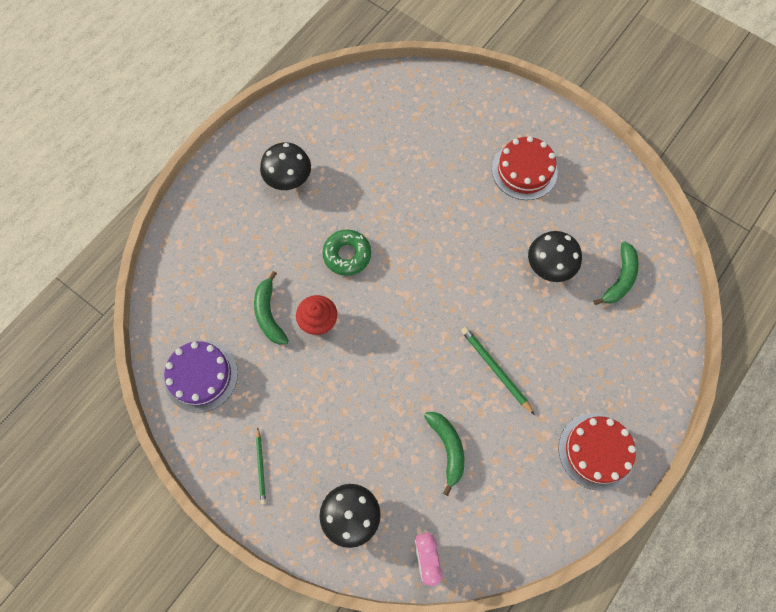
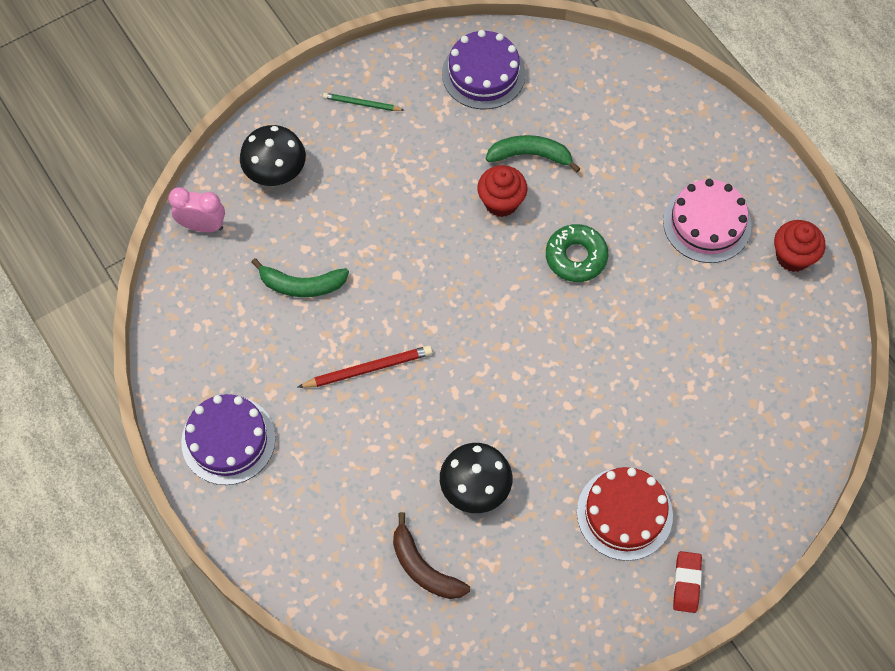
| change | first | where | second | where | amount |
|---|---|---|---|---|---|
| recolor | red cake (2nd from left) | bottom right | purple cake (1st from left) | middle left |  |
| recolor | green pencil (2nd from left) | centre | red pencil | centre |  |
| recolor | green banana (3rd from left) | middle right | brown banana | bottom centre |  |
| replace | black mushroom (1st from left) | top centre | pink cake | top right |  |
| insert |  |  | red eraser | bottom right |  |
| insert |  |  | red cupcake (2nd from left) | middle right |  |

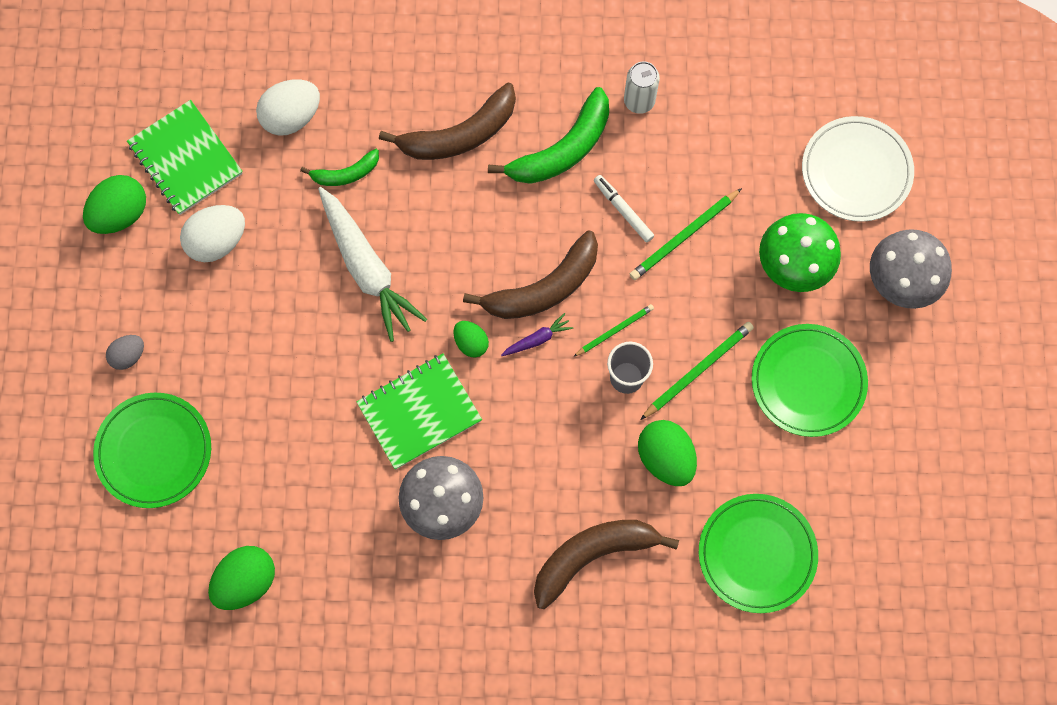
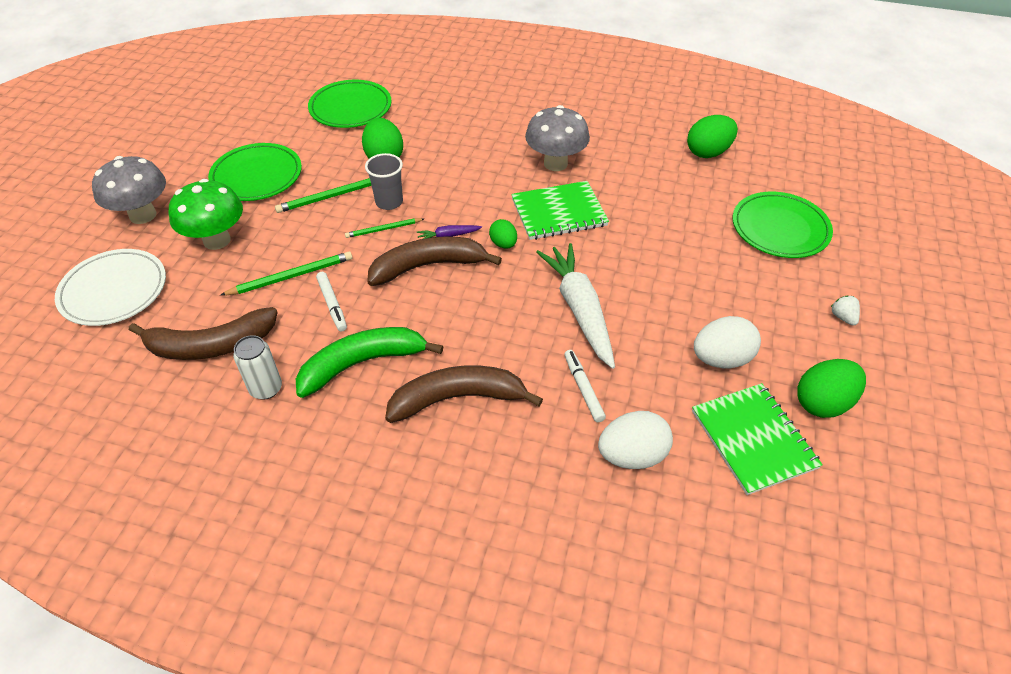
| change | first | where | second | where | amount |
|---|---|---|---|---|---|
| move | brown banana (3rd from left in the first image) | bottom centre | brown banana (1st from left) | middle left |  |
| replace | green banana (1st from left) | top left | white marker (2nd from left) | centre |  |
| insert |  |  | white strawberry | middle right |  |
| delete | grey egg | middle left |  |  |  |

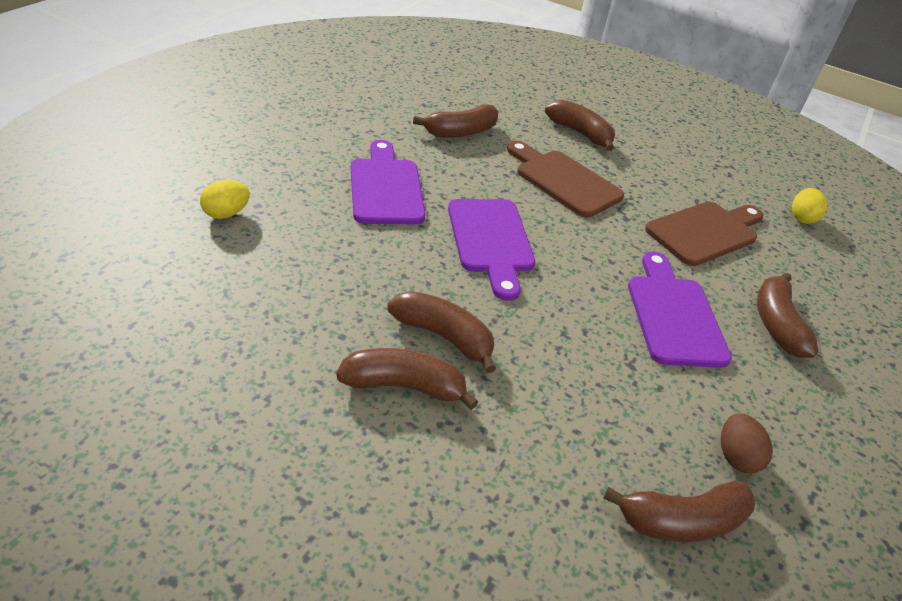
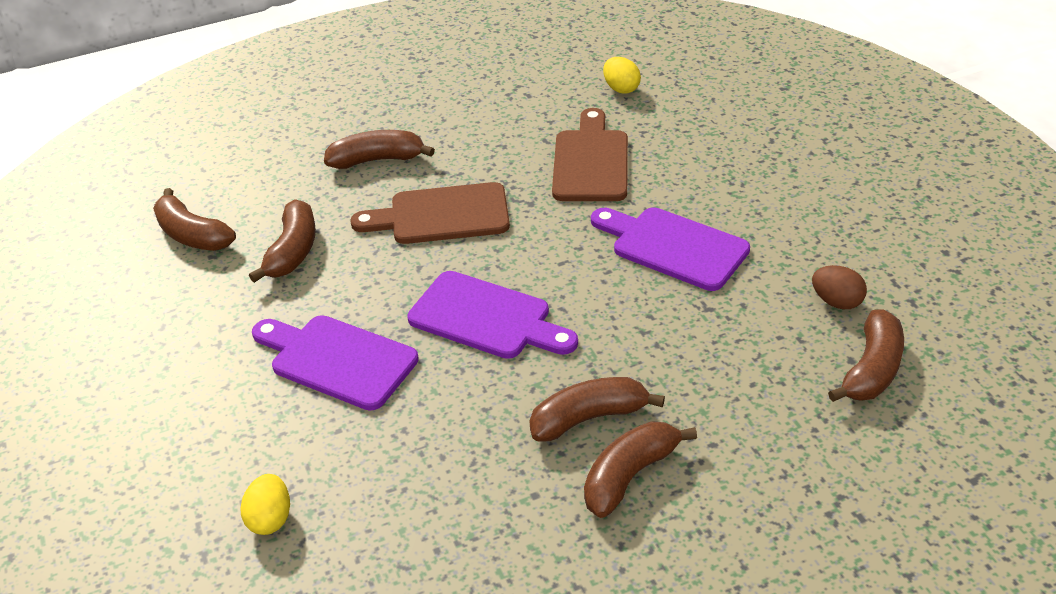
| change | first | where | second | where | amount |
|---|---|---|---|---|---|
| move | brown banana (6th from left in the first image) | middle right | brown banana (1st from left) | middle left |  |

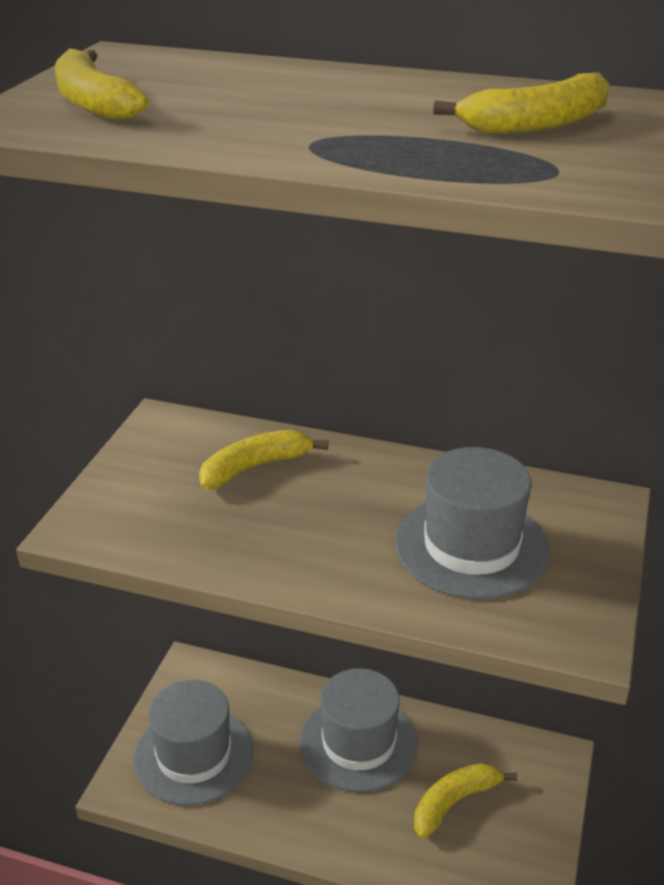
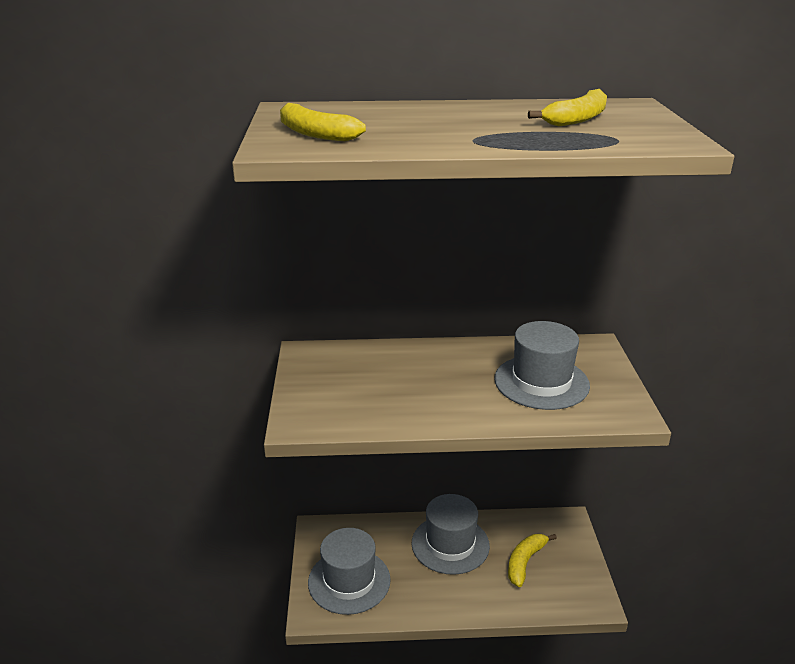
| change | first | where | second | where | amount |
|---|---|---|---|---|---|
| delete | yellow banana (2nd from left) | centre |  |  |  |

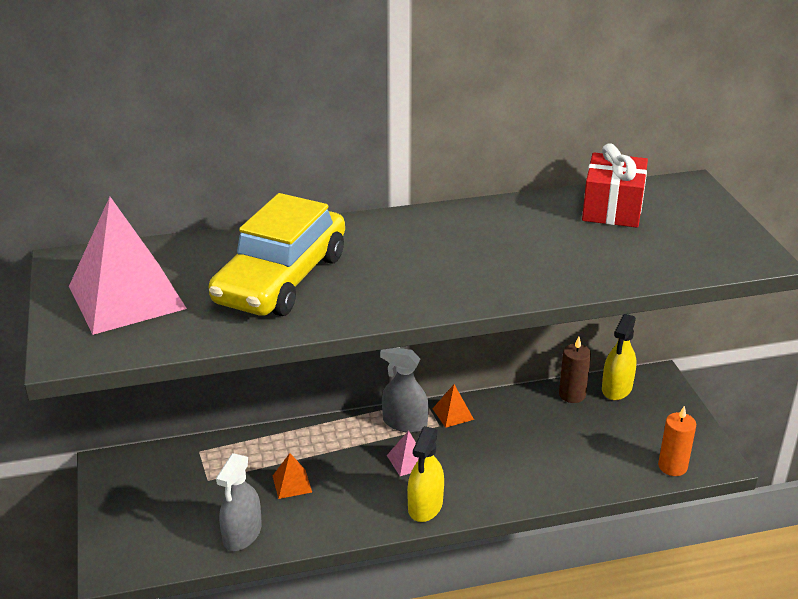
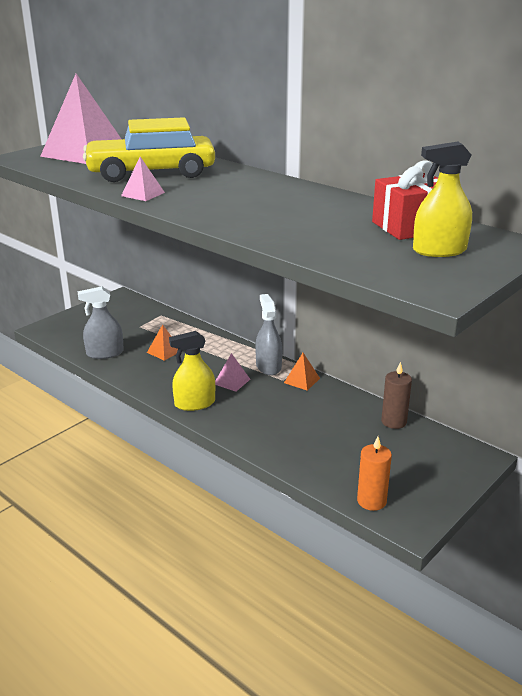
| change | first | where | second | where | amount |
|---|---|---|---|---|---|
| insert |  |  | pink pyramid (2nd from left) | top left |  |
| move | yellow spray bottle (2nd from left) | middle right |  | top right |  |

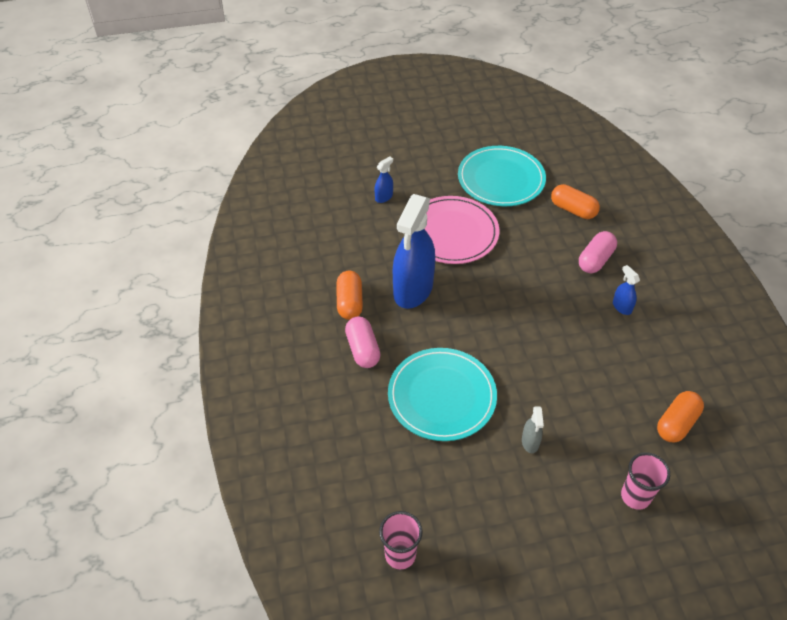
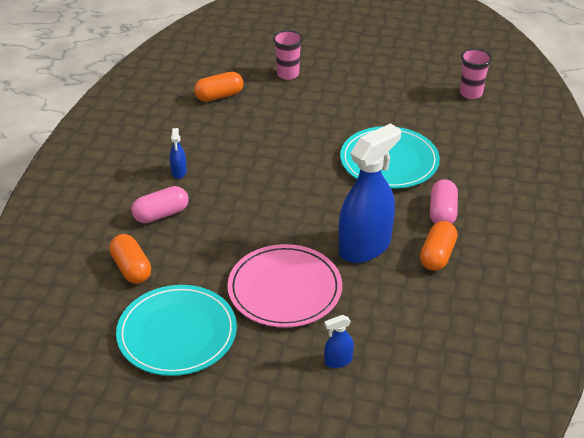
| change | first | where | second | where | amount |
|---|---|---|---|---|---|
| delete | grey spray bottle | bottom right |  |  |  |

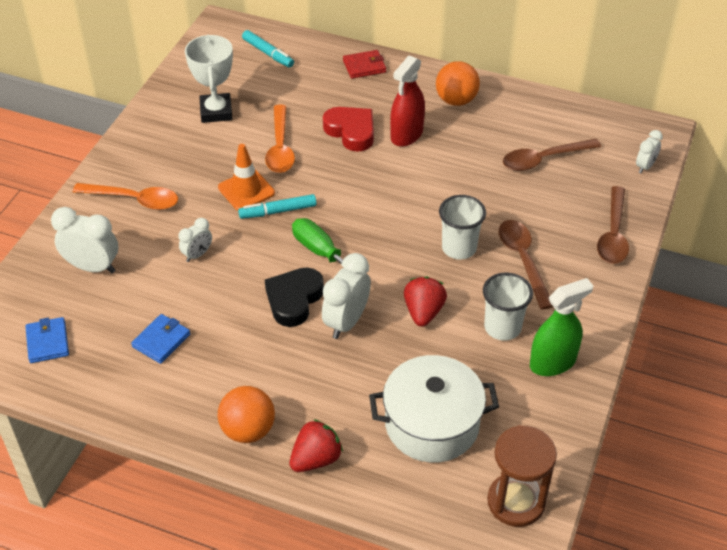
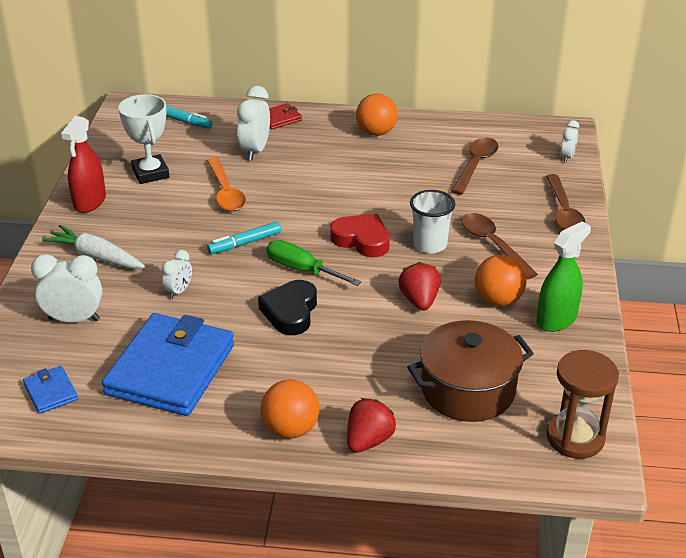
| change | first | where | second | where | amount |
|---|---|---|---|---|---|
| replace | orange spoon (1st from left) | middle left | white carrot | middle left |  |
| move | red spray bottle | top centre |  | top left |  |
| resize | blue wallet (2nd from left) | middle left |  | middle left | x2.32 |
| move | white clock (3rd from left) | centre |  | top centre |  |
| move | red heart | top centre |  | centre |  |
| recolor | white pot | bottom centre | brown pot | middle right |  |
| rotate | brown spoon (2nd from left in the first image) | top right | brown spoon (1st from left) | top right | 150 degrees clockwise |
| replace | white cup (2nd from left) | middle right | orange ball (3rd from left) | middle right |  |
| delete | orange traffic cone | top centre |  |  |  |

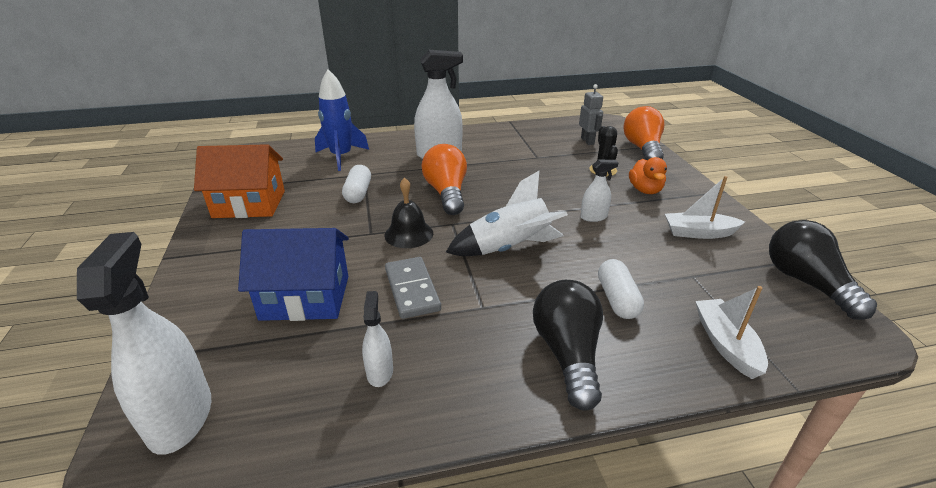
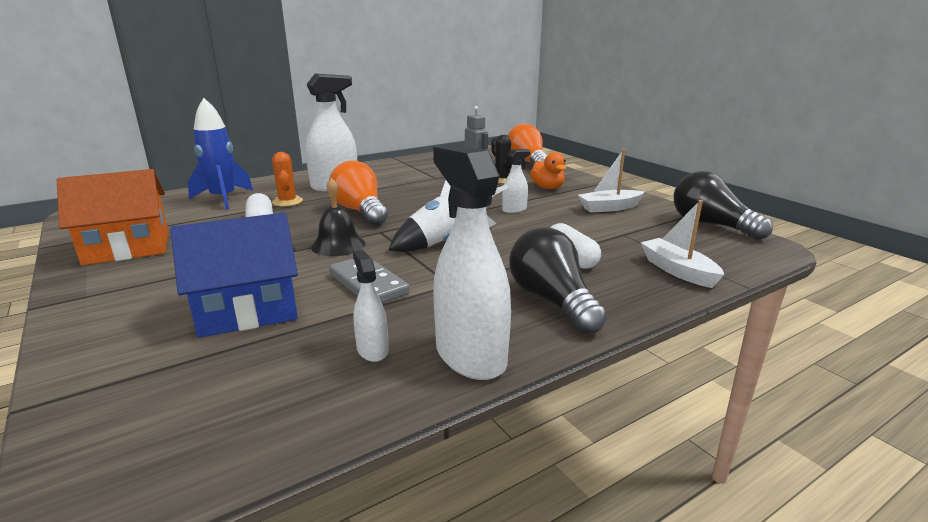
| change | first | where | second | where | amount |
|---|---|---|---|---|---|
| insert |  |  | orange cactus | middle left |  |
| move | white spray bottle (1st from left in the first image) | bottom left | white spray bottle (3rd from left) | centre |  |

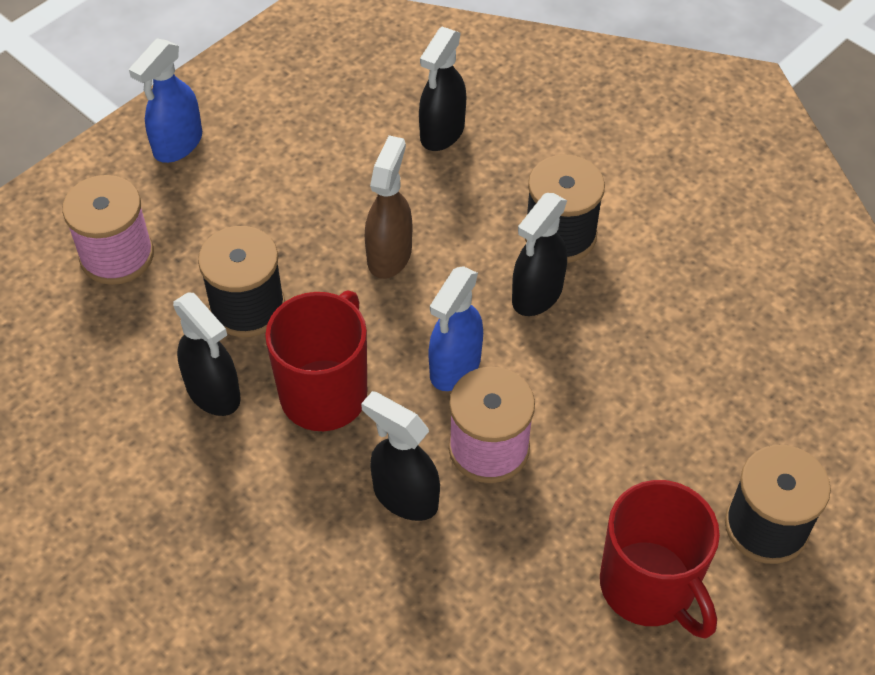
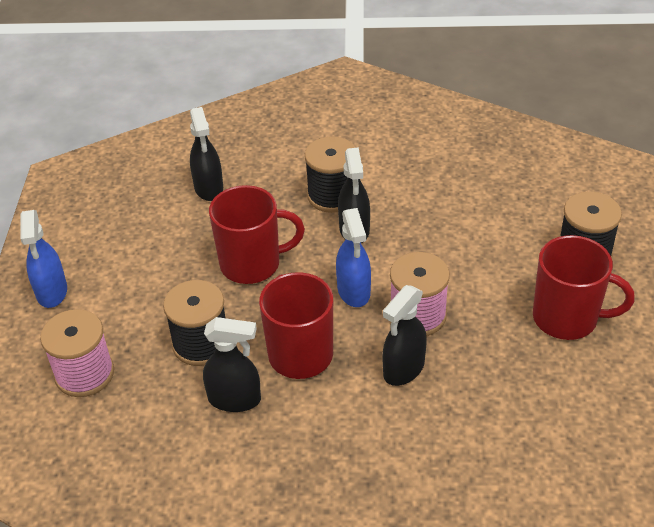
| change | first | where | second | where | amount |
|---|---|---|---|---|---|
| replace | brown spray bottle | top centre | red mug (1st from left) | centre |  |
| rotate | black spray bottle (2nd from left in the first image) | bottom centre | black spray bottle (4th from left) | centre | 45 degrees counterclockwise |

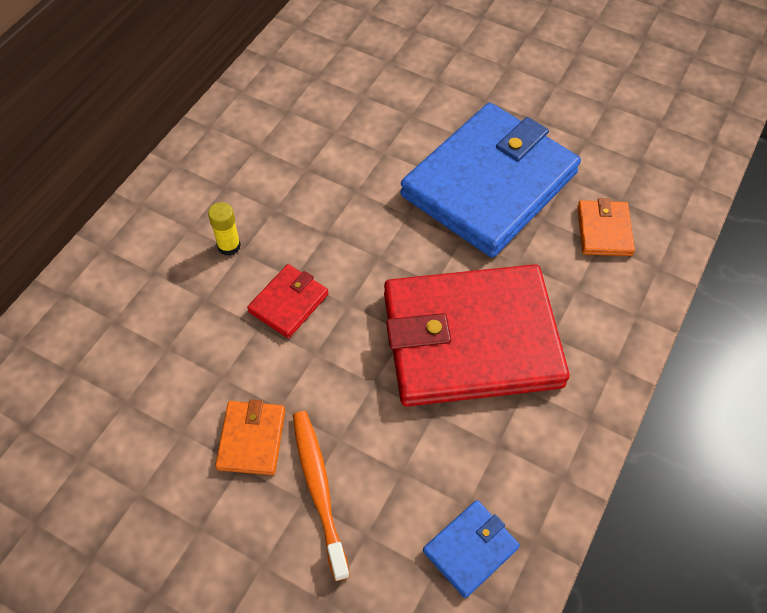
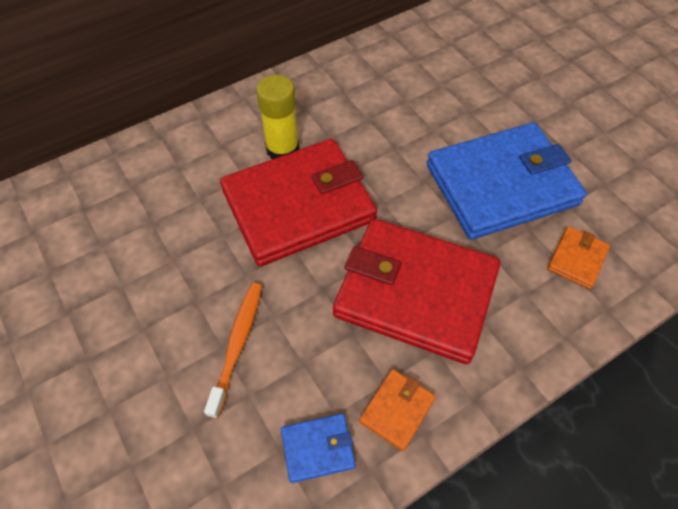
| change | first | where | second | where | amount |
|---|---|---|---|---|---|
| resize | red wallet (1st from left) | centre |  | centre | x2.44 |
| resize | yellow glue stick | middle left |  | top centre | x1.84 |
| move | orange wallet (1st from left) | bottom left |  | bottom centre |  |

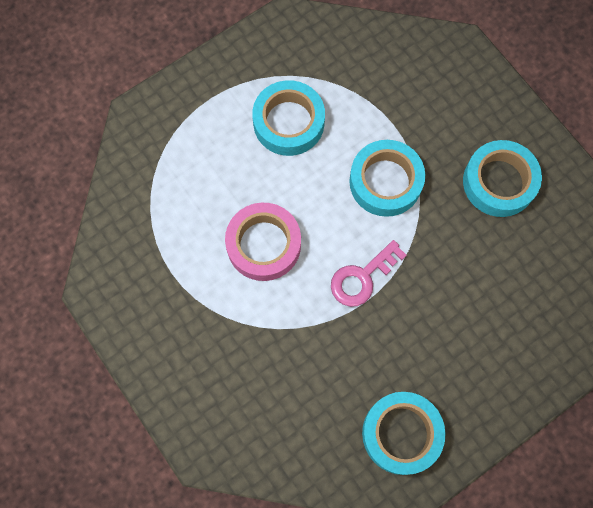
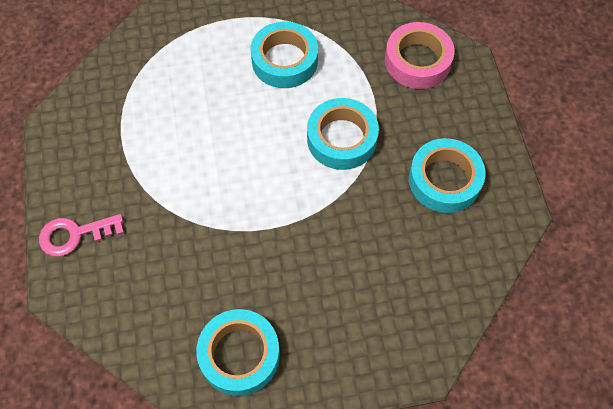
| change | first | where | second | where | amount |
|---|---|---|---|---|---|
| move | pink key | centre |  | middle left |  |
| move | pink tape | centre |  | top right |  |

